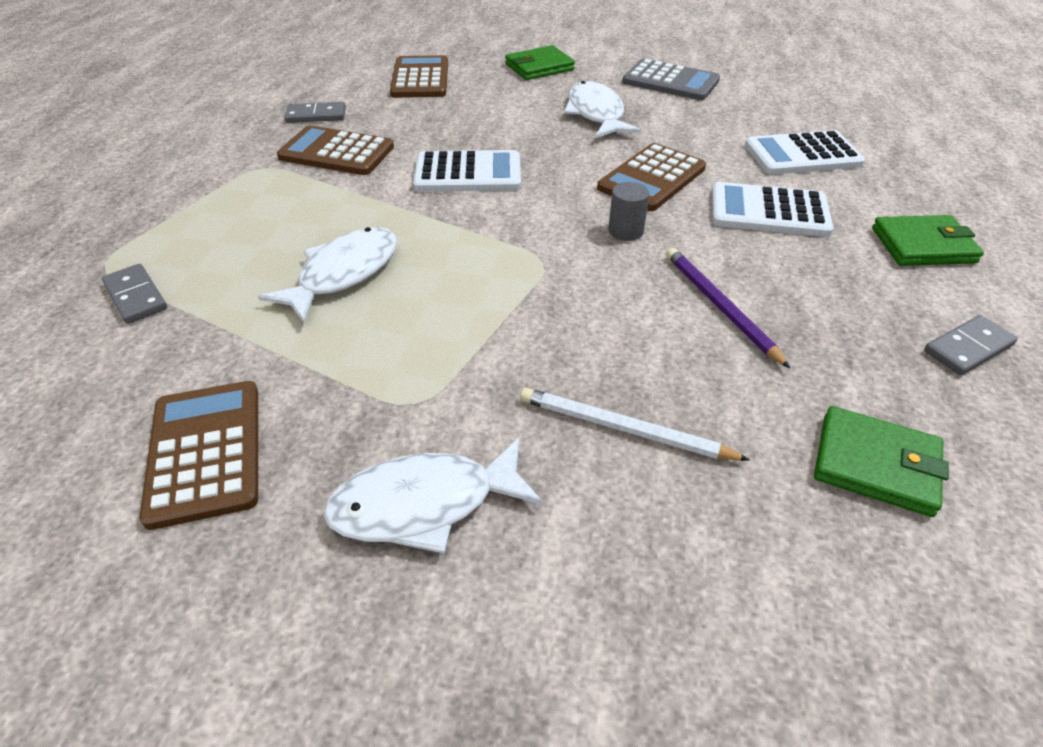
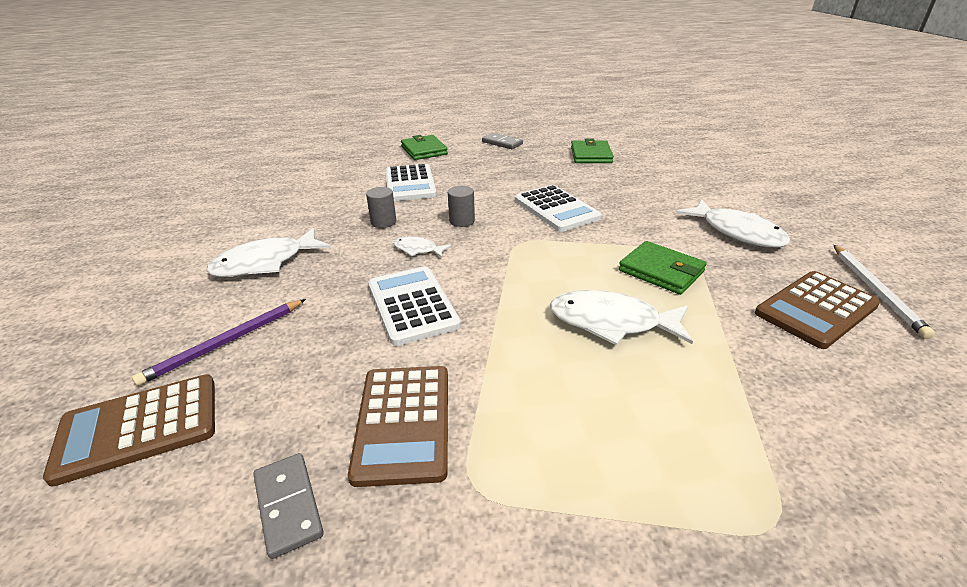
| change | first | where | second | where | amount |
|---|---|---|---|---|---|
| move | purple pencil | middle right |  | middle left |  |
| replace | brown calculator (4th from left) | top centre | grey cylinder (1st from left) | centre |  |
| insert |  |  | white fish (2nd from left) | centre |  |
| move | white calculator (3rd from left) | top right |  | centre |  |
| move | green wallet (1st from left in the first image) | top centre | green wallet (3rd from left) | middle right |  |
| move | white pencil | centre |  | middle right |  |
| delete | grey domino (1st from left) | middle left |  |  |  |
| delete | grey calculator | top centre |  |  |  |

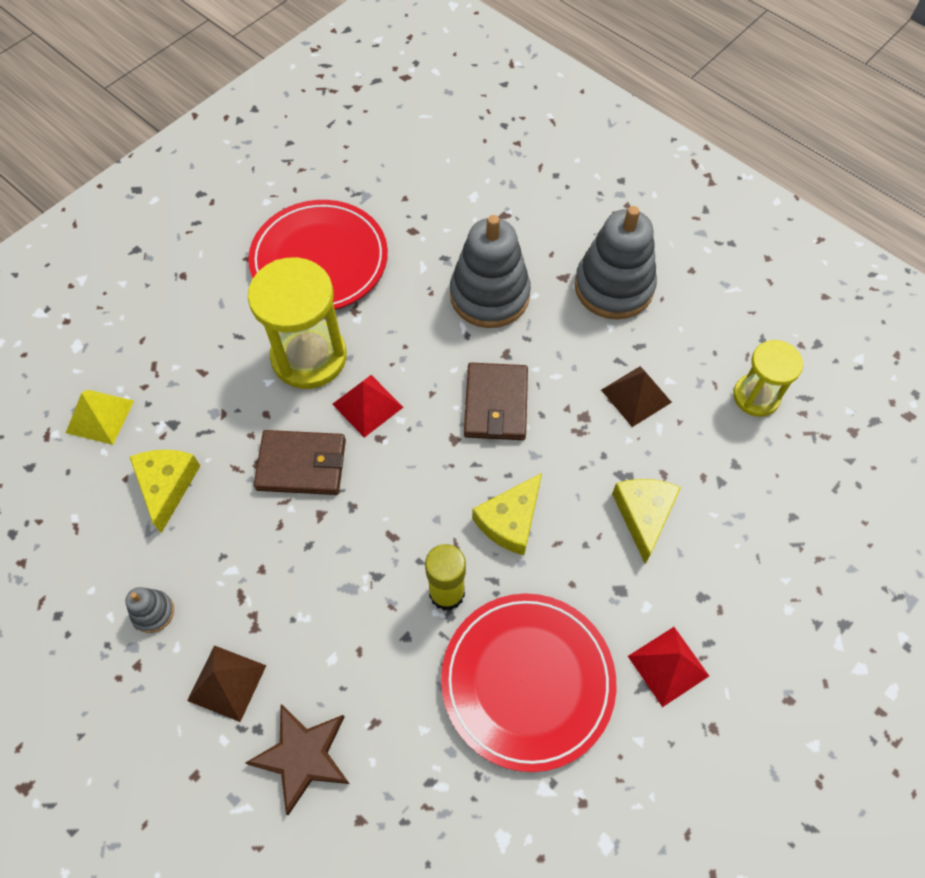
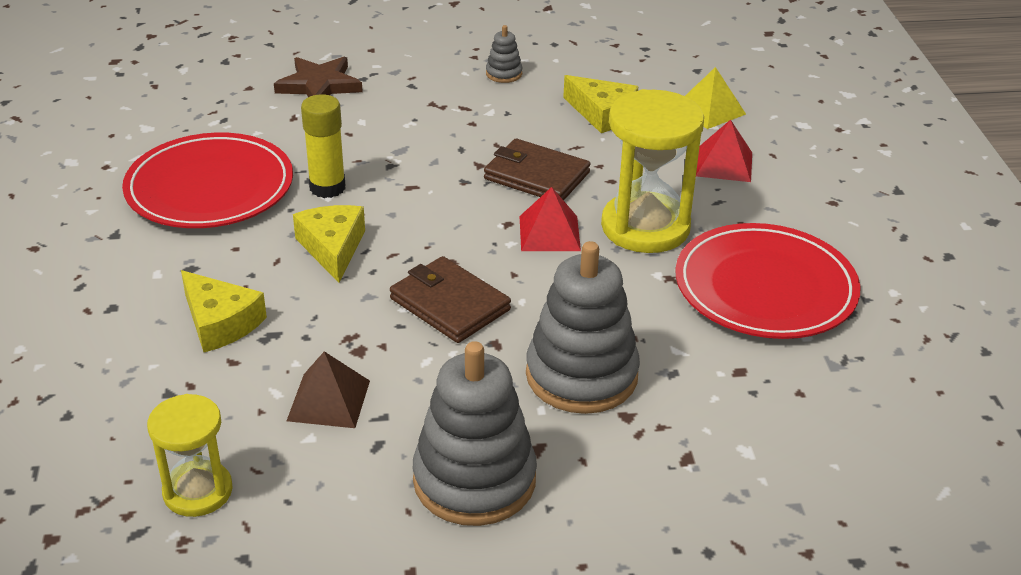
| change | first | where | second | where | amount |
|---|---|---|---|---|---|
| rotate | brown wallet (1st from left in the first image) | middle left | brown wallet (2nd from left) | top centre | 75 degrees clockwise |
| move | red pyramid (2nd from left) | bottom right |  | top right |  |
| delete | brown pyramid (1st from left) | bottom left |  |  |  |

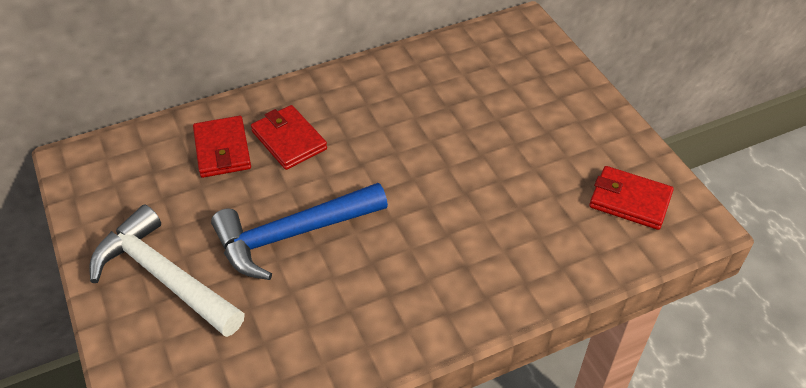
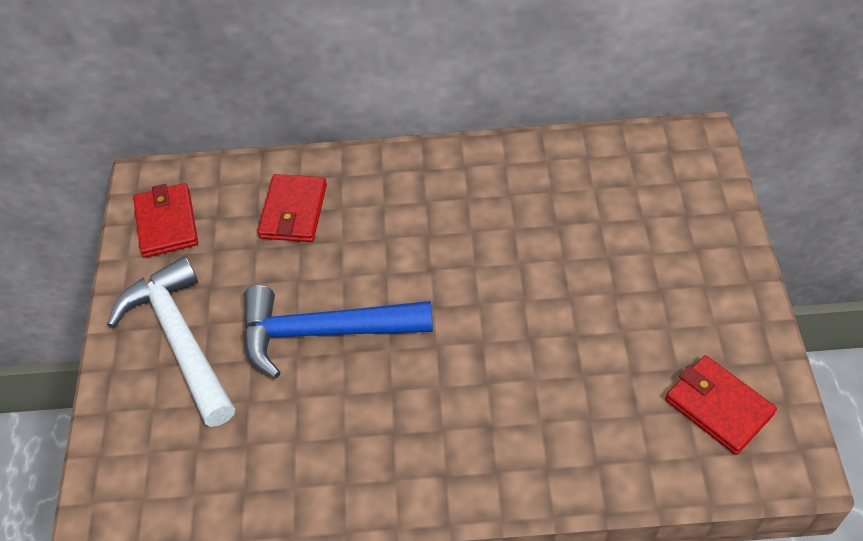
| change | first | where | second | where | amount |
|---|---|---|---|---|---|
| move | red wallet (2nd from left in the first image) | centre | red wallet (1st from left) | middle left |  |

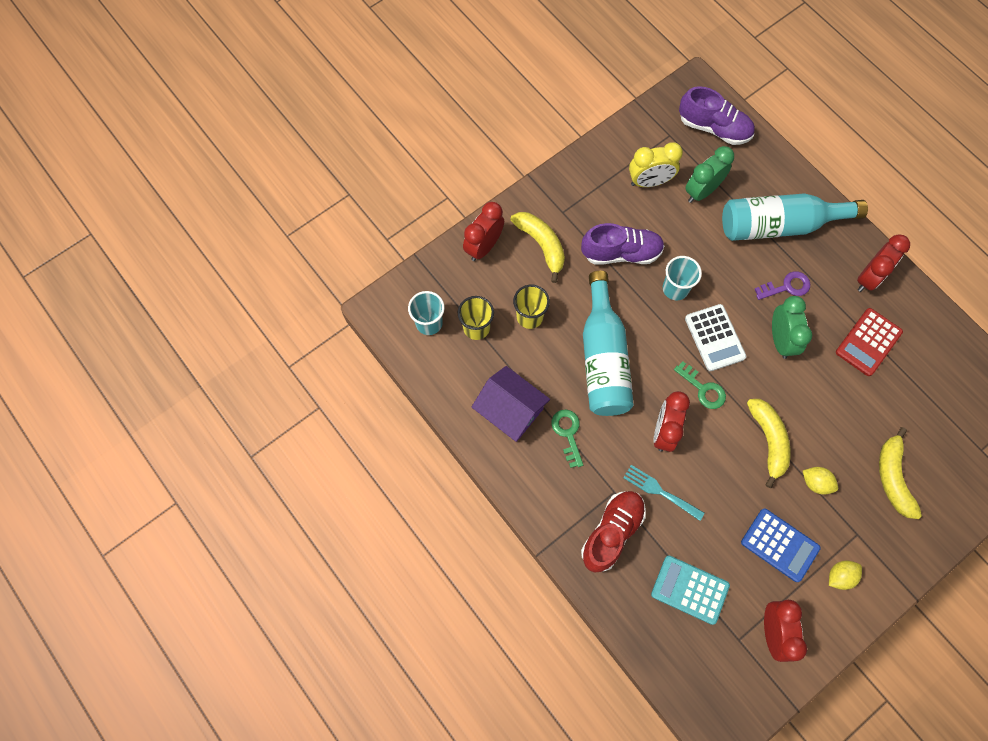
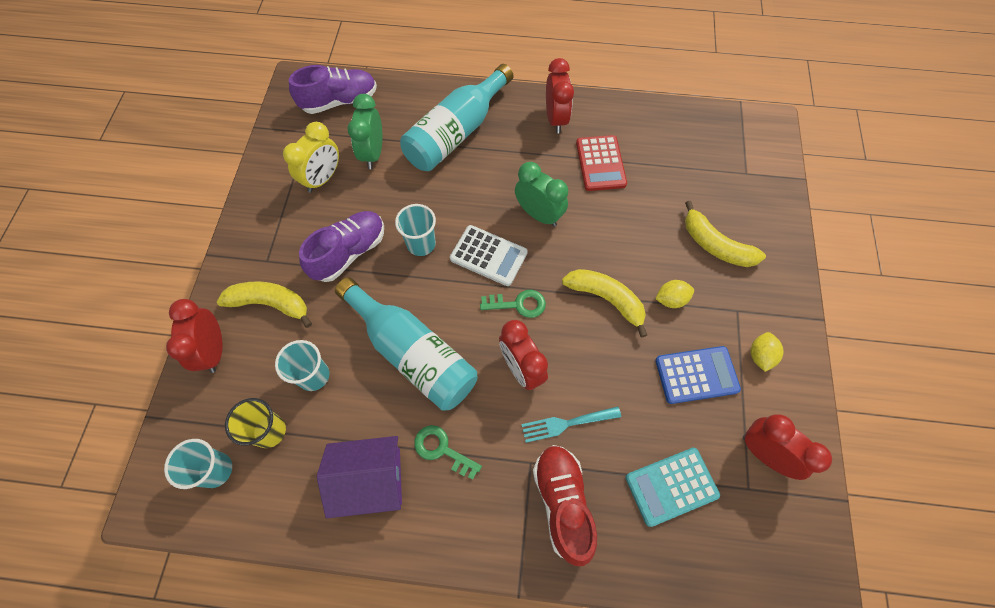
| change | first | where | second | where | amount |
|---|---|---|---|---|---|
| recolor | yellow cup (2nd from left) | centre | turquoise cup (2nd from left) | middle left |  |
| delete | purple key | middle right |  |  |  |

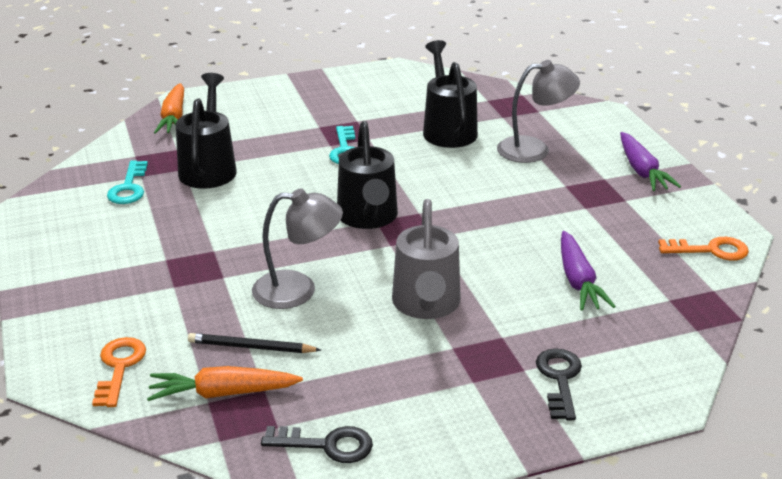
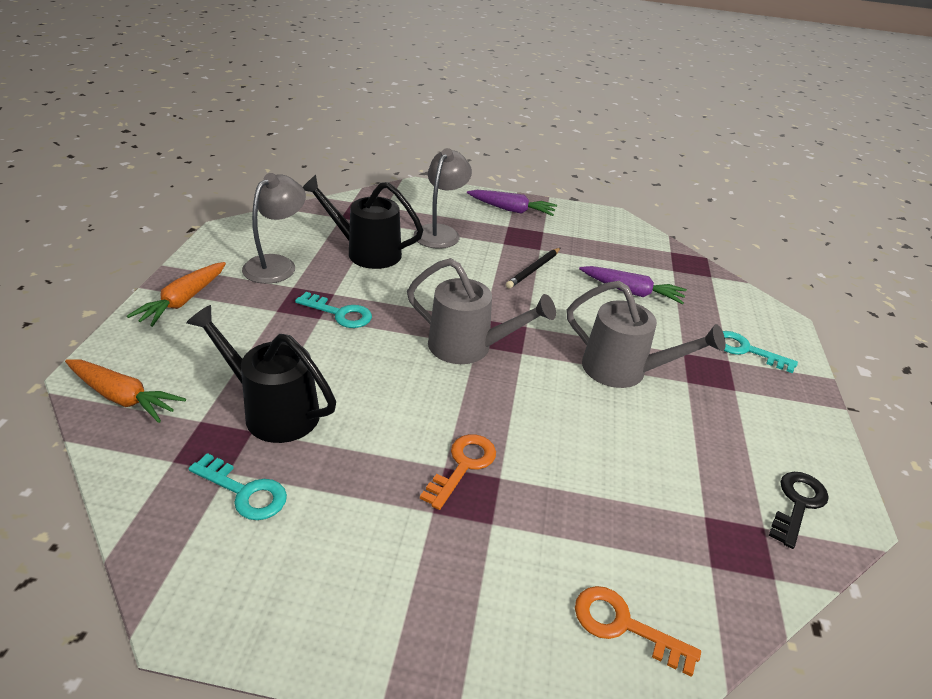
| change | first | where | second | where | amount |
|---|---|---|---|---|---|
| move | orange carrot (2nd from left) | bottom left |  | middle left |  |
| move | grey lamp (1st from left) | centre |  | top left |  |
| recolor | black watering can (2nd from left) | centre | grey watering can (1st from left) | centre |  |
| move | orange key (2nd from left in the first image) | middle right | orange key (1st from left) | bottom centre |  |
| move | black pencil | bottom left |  | centre |  |
| recolor | black key (2nd from left) | bottom right | turquoise key (3rd from left) | middle right |  |

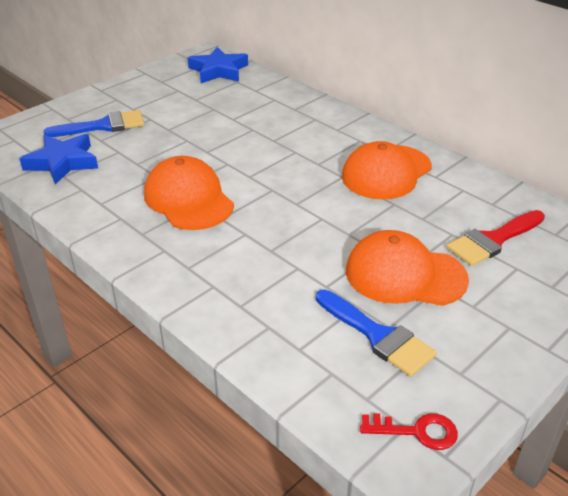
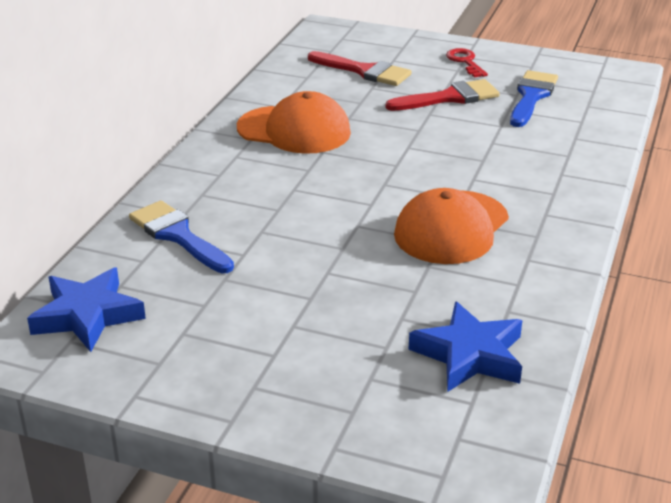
| change | first | where | second | where | amount |
|---|---|---|---|---|---|
| move | blue brush (1st from left) | top left |  | middle left |  |
| replace | orange cap (3rd from left) | middle right | red brush (2nd from left) | top centre |  |
| move | red key | bottom right |  | top right |  |

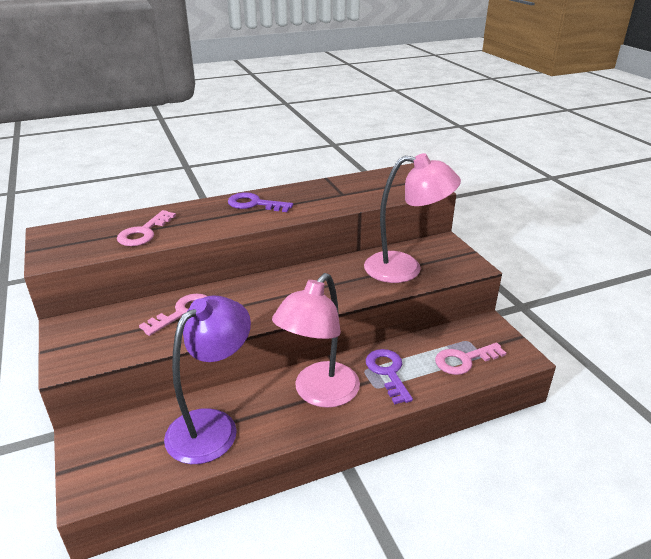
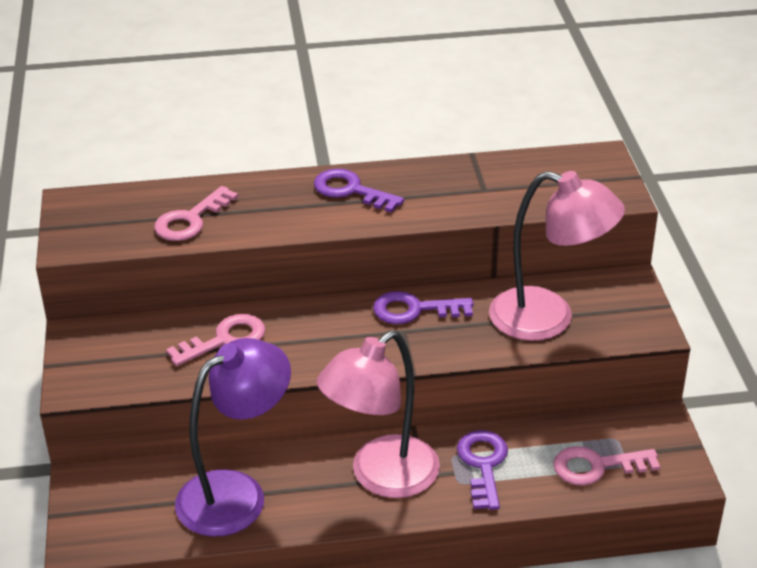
| change | first | where | second | where | amount |
|---|---|---|---|---|---|
| insert |  |  | purple key (2nd from left) | centre |  |

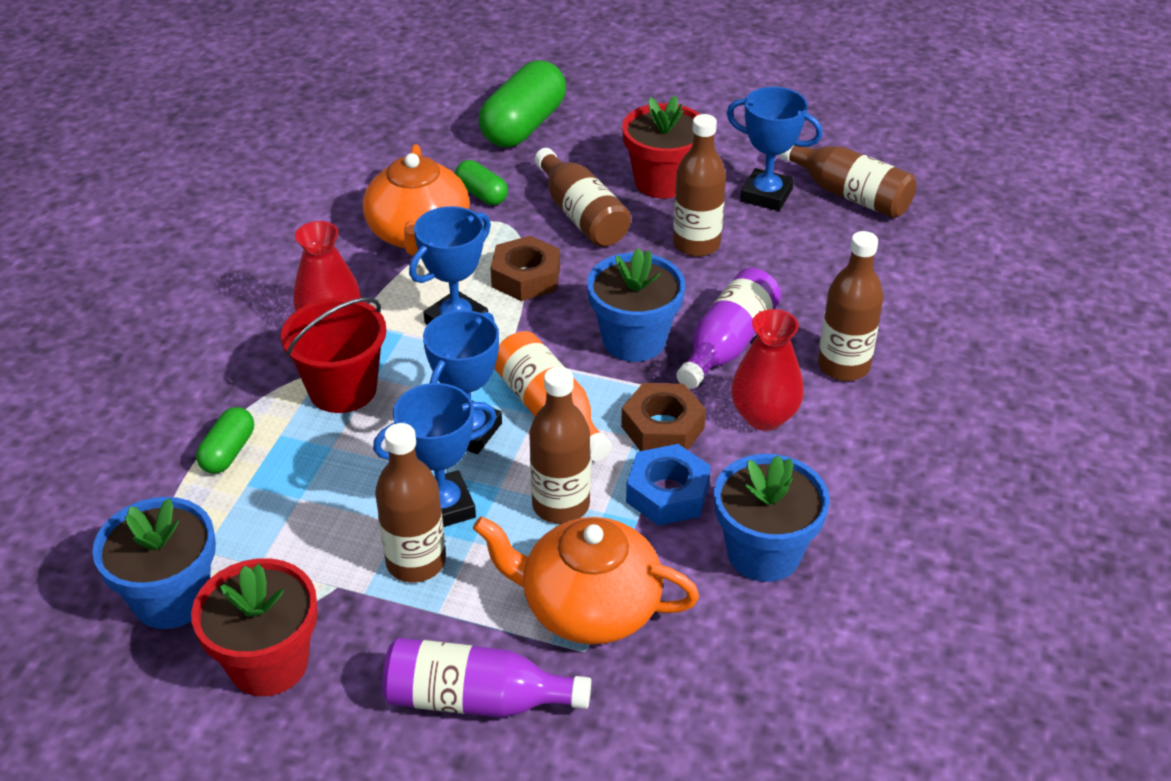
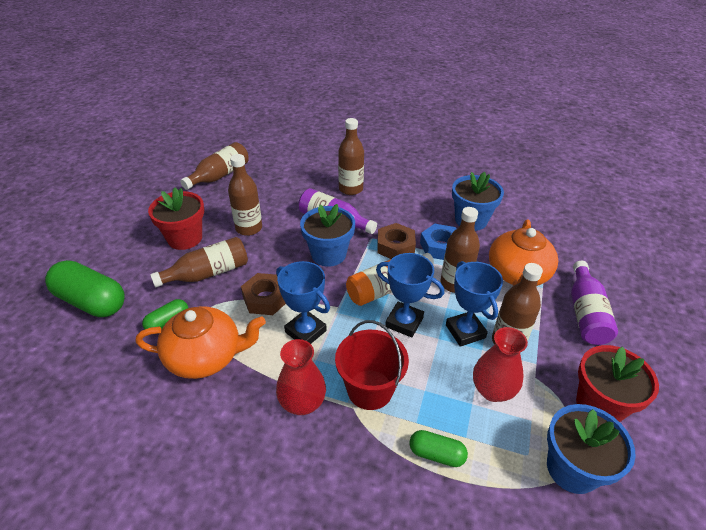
| change | first | where | second | where | amount |
|---|---|---|---|---|---|
| move | red vase (2nd from left) | centre |  | bottom right |  |
| delete | blue trophy (4th from left) | top centre |  |  |  |

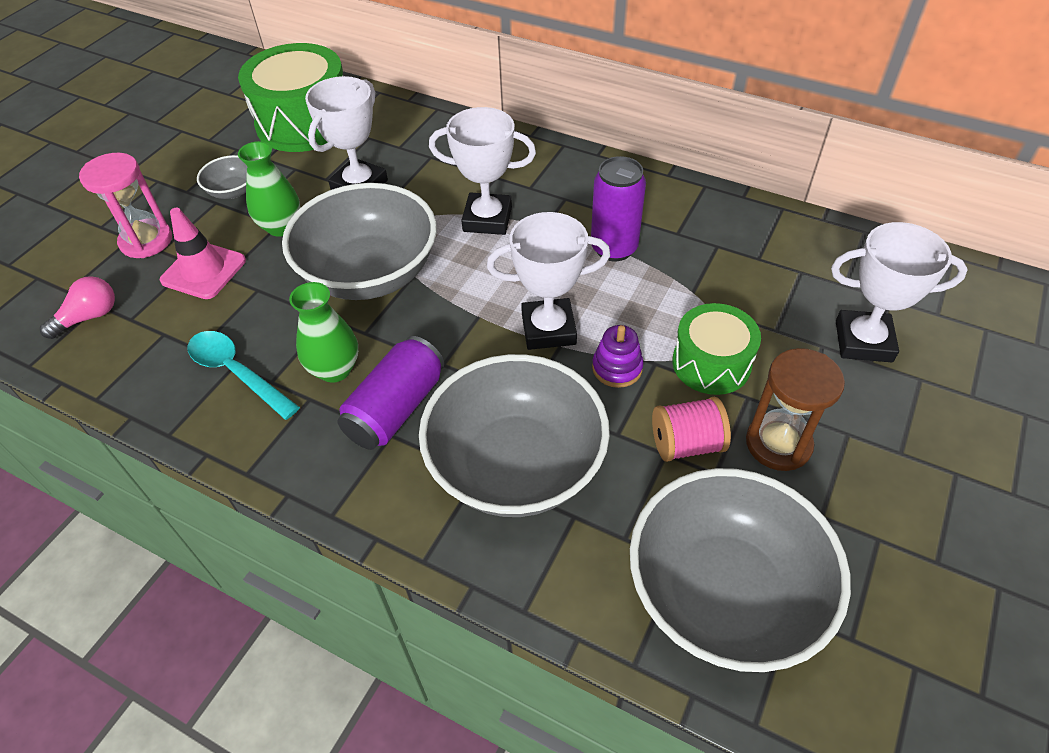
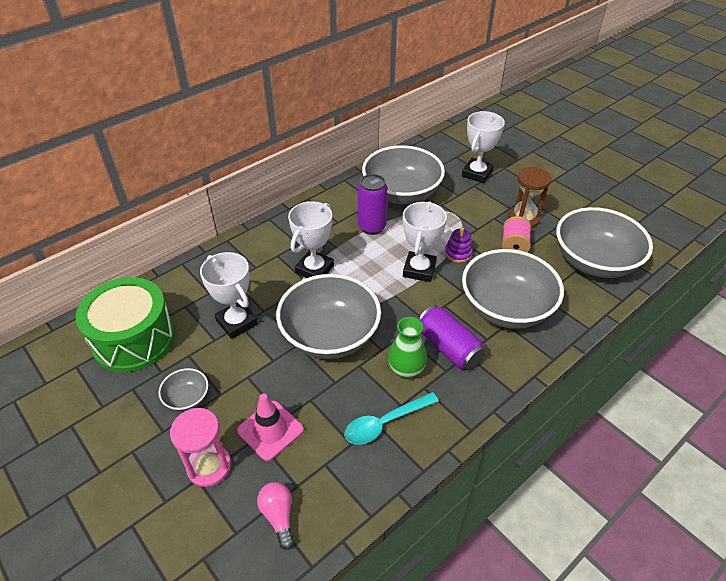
| change | first | where | second | where | amount |
|---|---|---|---|---|---|
| insert |  |  | grey bowl (3rd from left) | top centre |  |
| delete | green vase (1st from left) | top left |  |  |  |
| delete | green drum (2nd from left) | middle right |  |  |  |

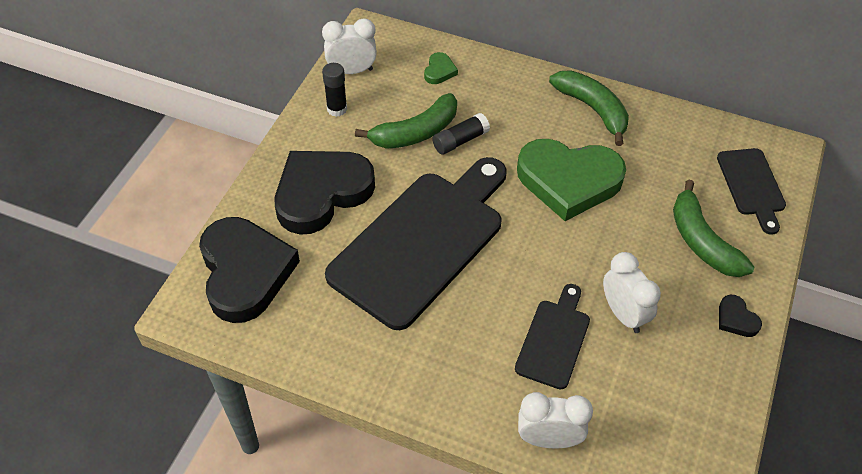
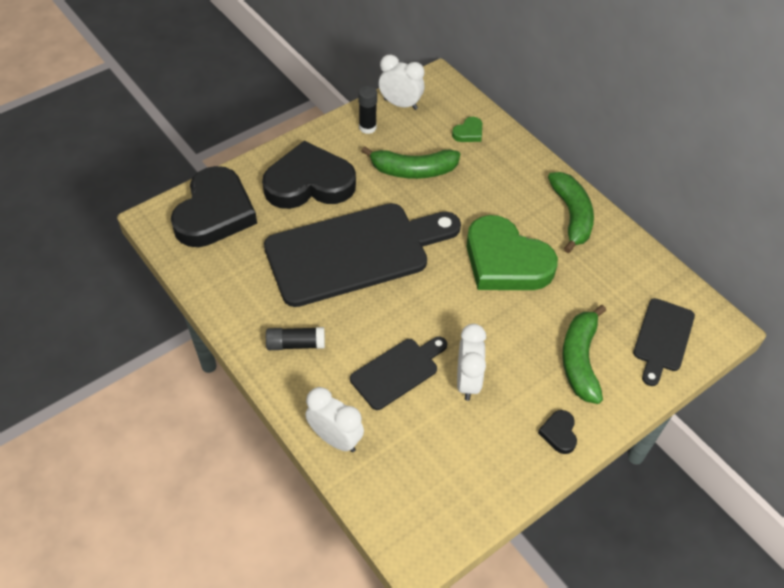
| change | first | where | second | where | amount |
|---|---|---|---|---|---|
| move | black glue stick (2nd from left in the first image) | top centre | black glue stick (1st from left) | centre |  |

